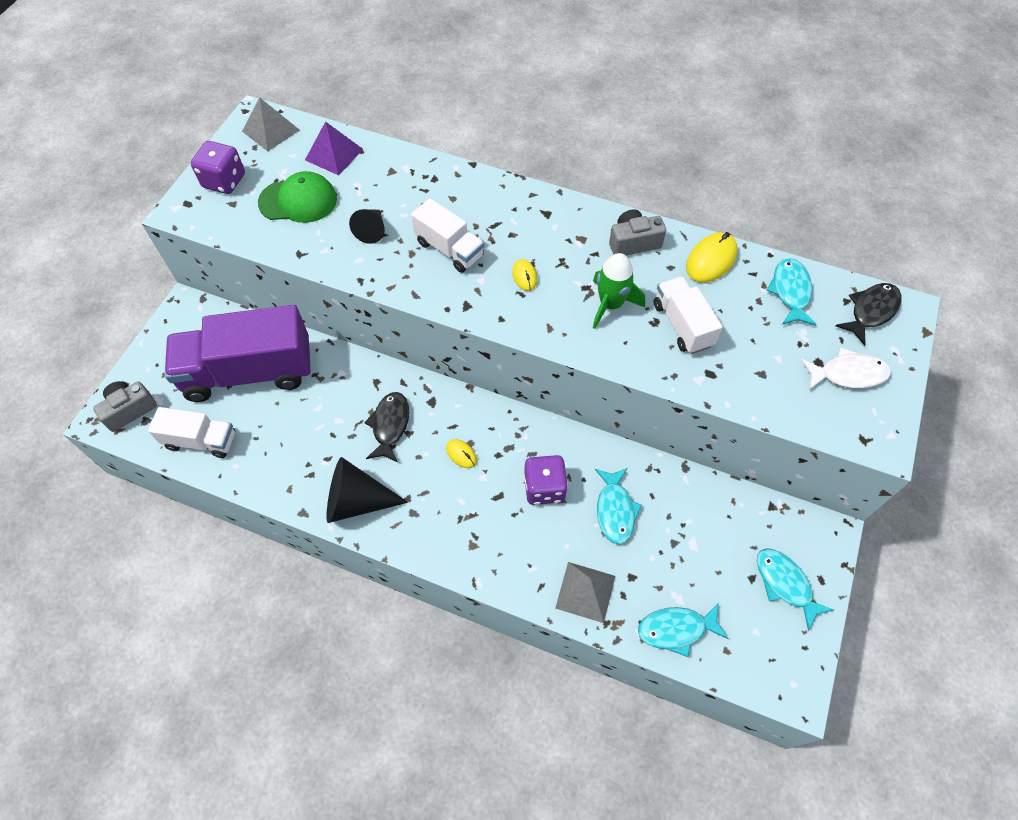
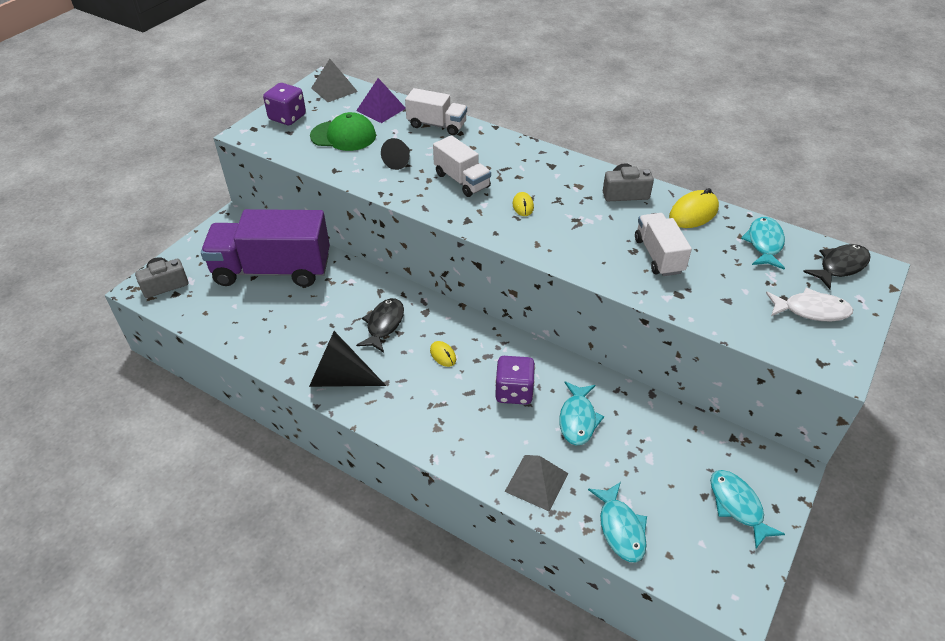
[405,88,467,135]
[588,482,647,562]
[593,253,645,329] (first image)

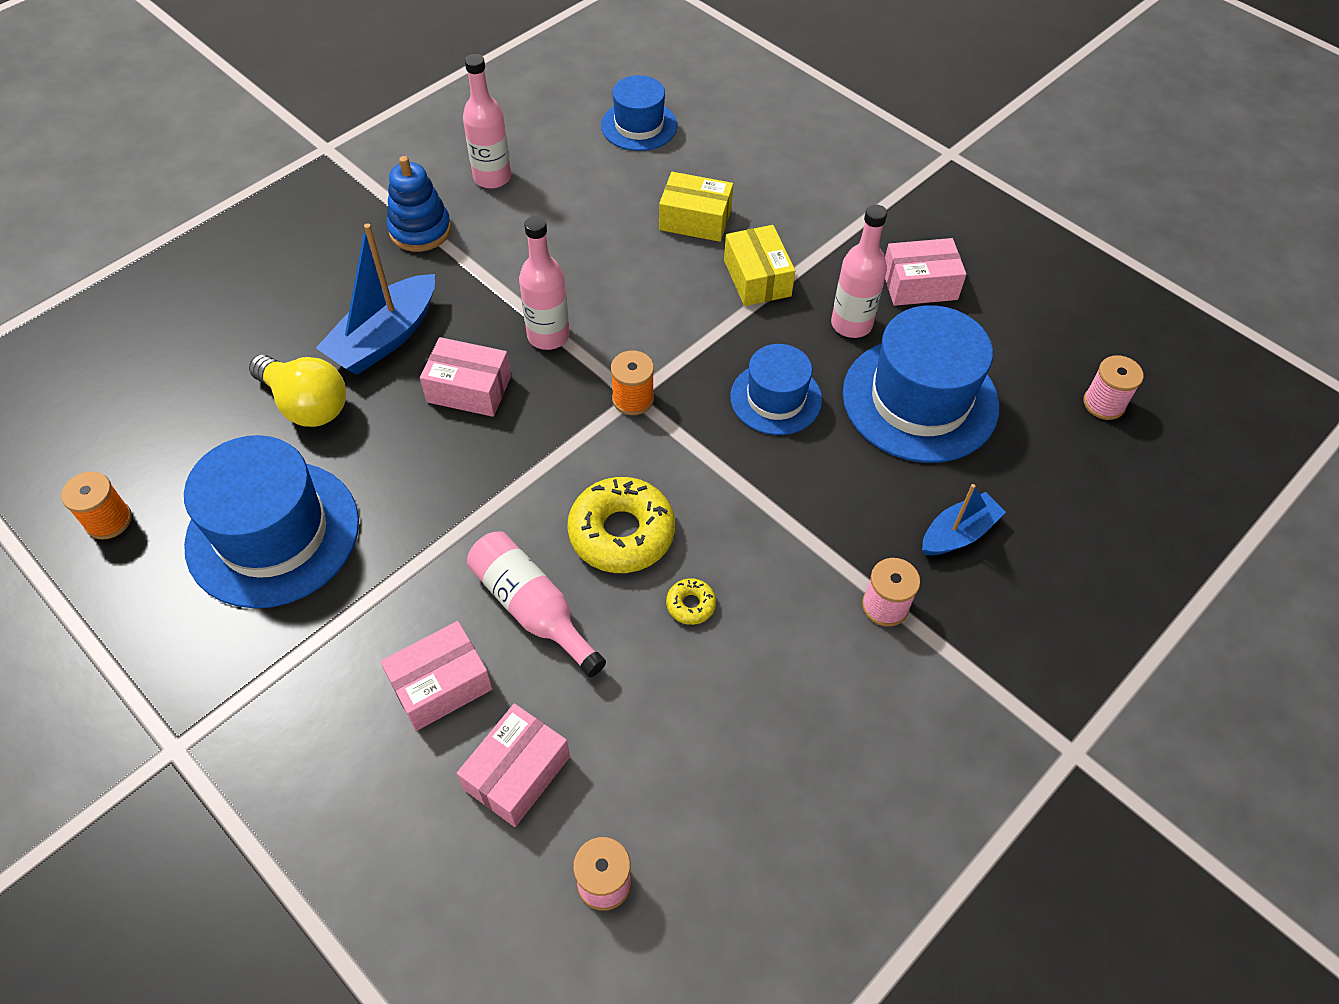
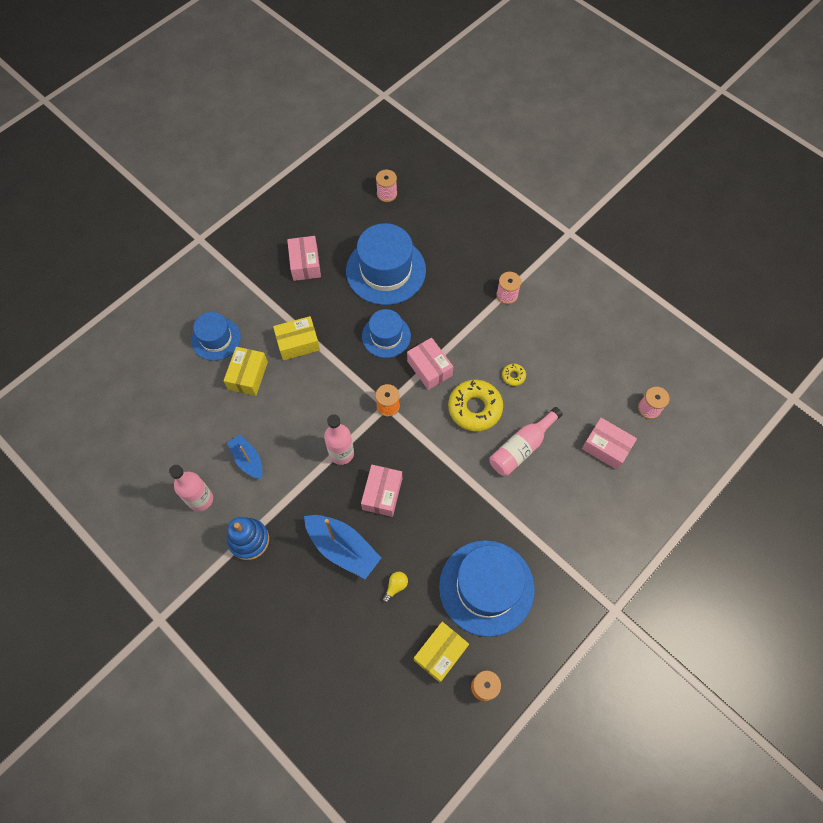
[191,312,241,361]
[227,434,263,479]
[382,572,408,603]
[407,338,453,390]
[414,622,469,683]
[831,204,887,338] (first image)

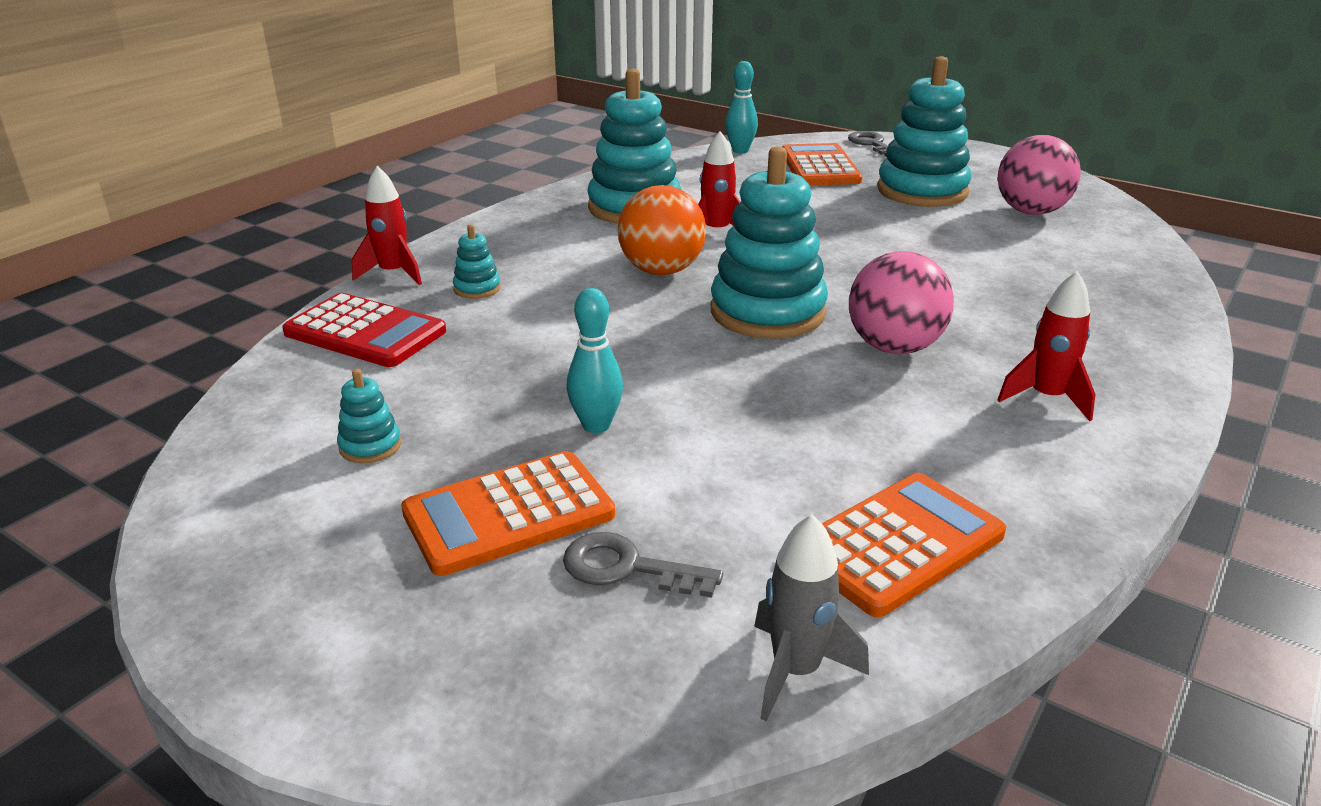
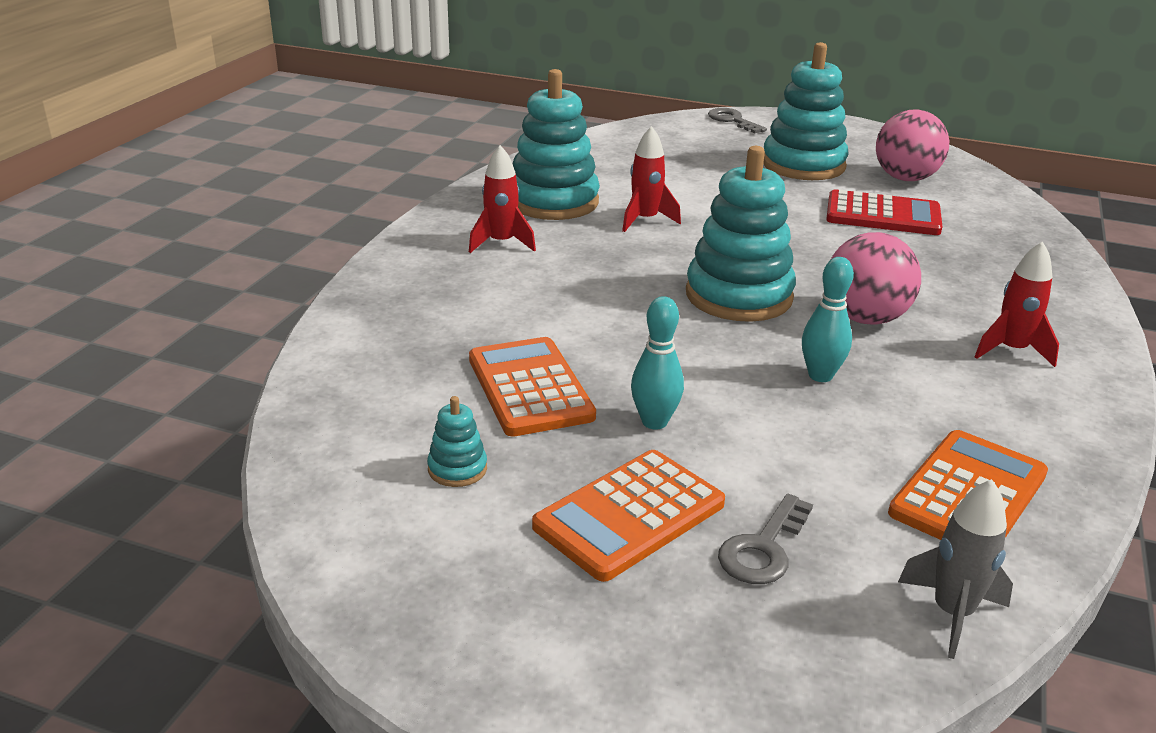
[469,145,536,253]
[469,337,596,437]
[718,494,813,584]
[802,257,854,382]
[826,189,943,235]
[453,224,501,299] (first image)
[617,185,706,275] (first image)

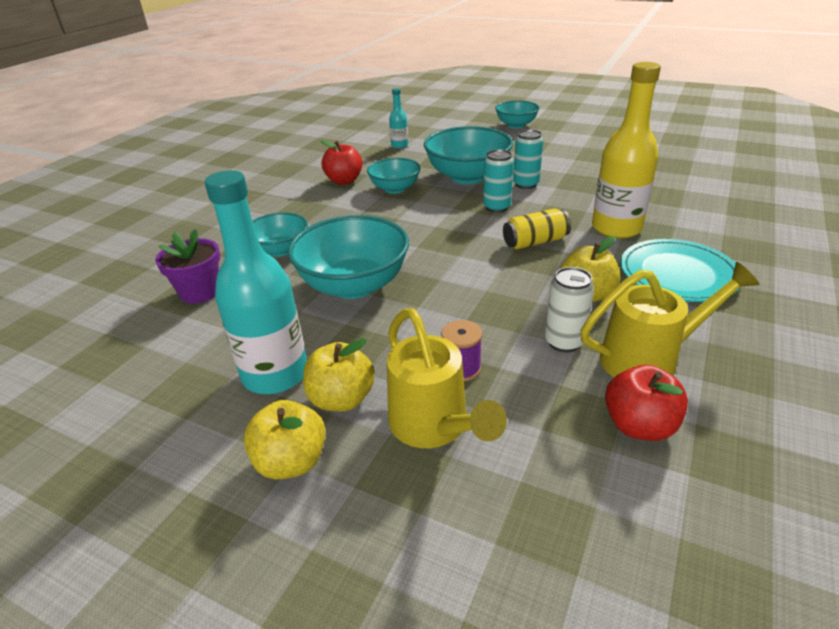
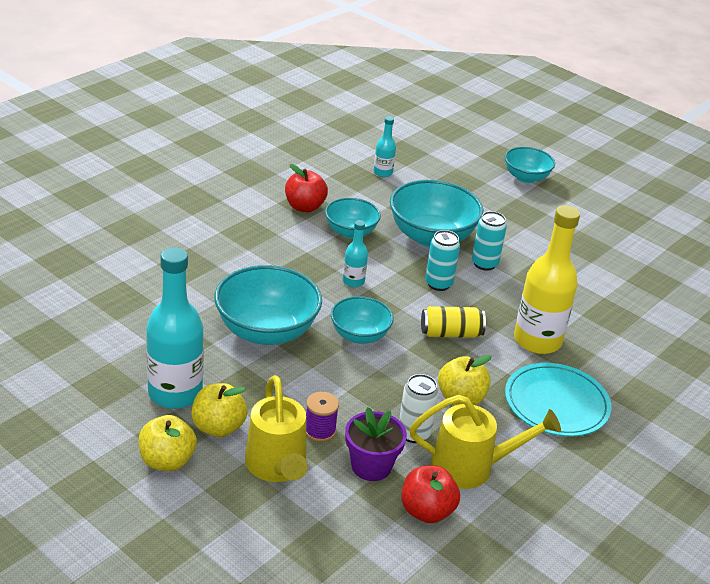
[331,296,394,344]
[343,220,368,287]
[345,407,407,481]

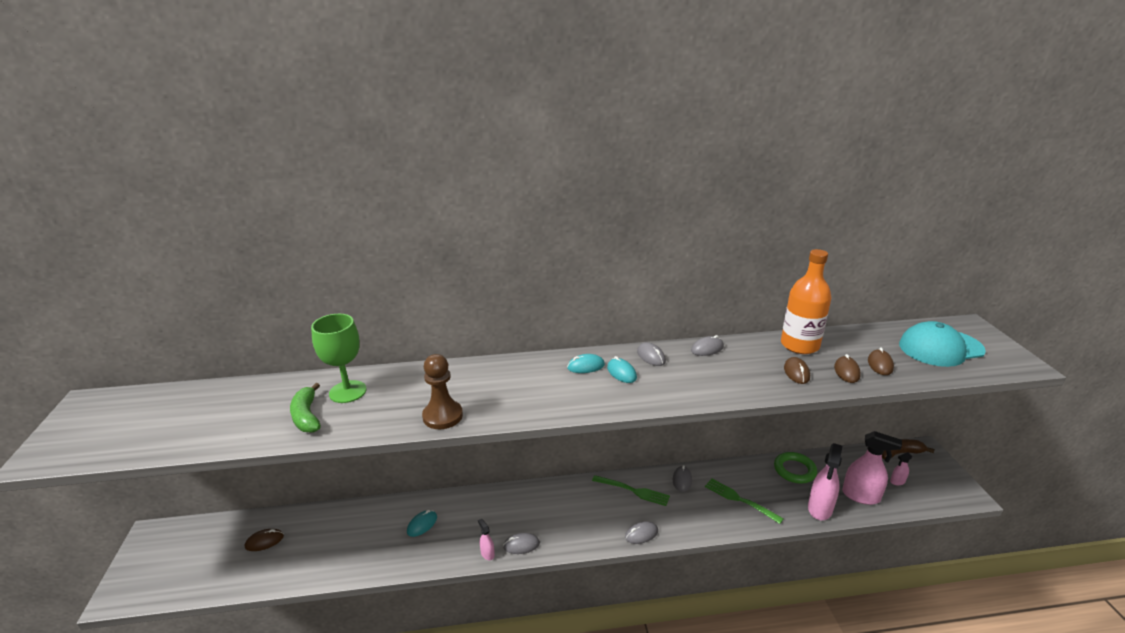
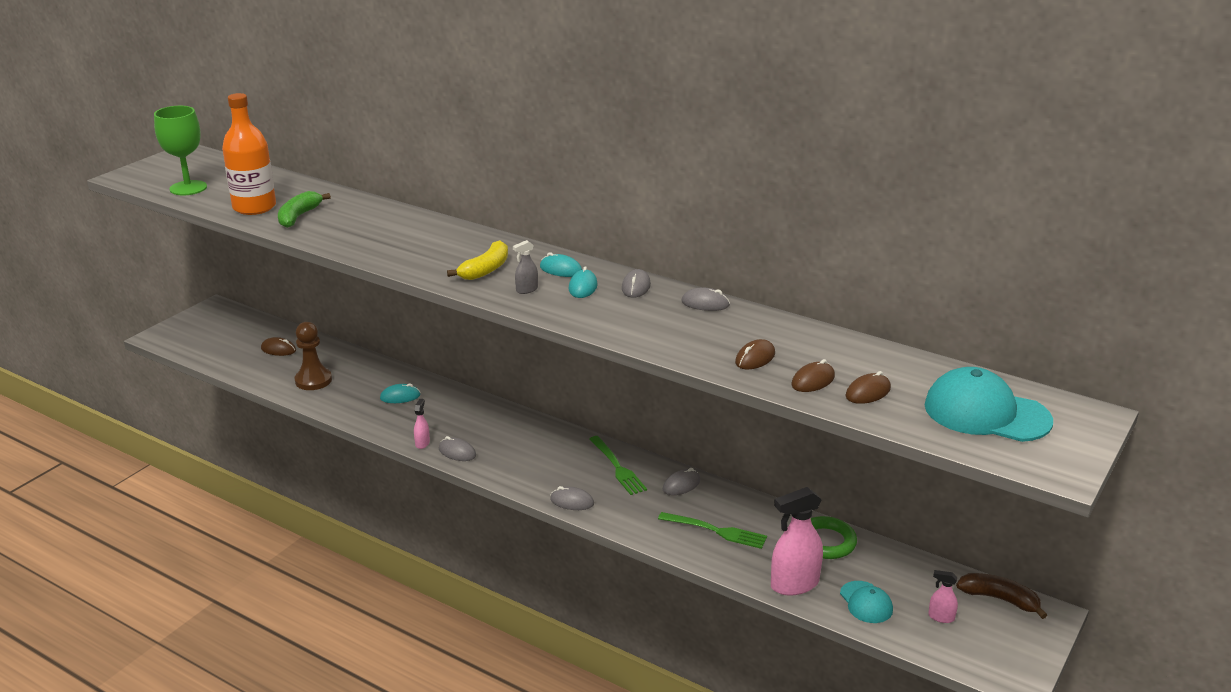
[154,106,207,195]
[222,93,276,215]
[295,322,332,390]
[447,240,508,280]
[513,240,538,294]
[658,512,767,549]
[840,581,893,623]

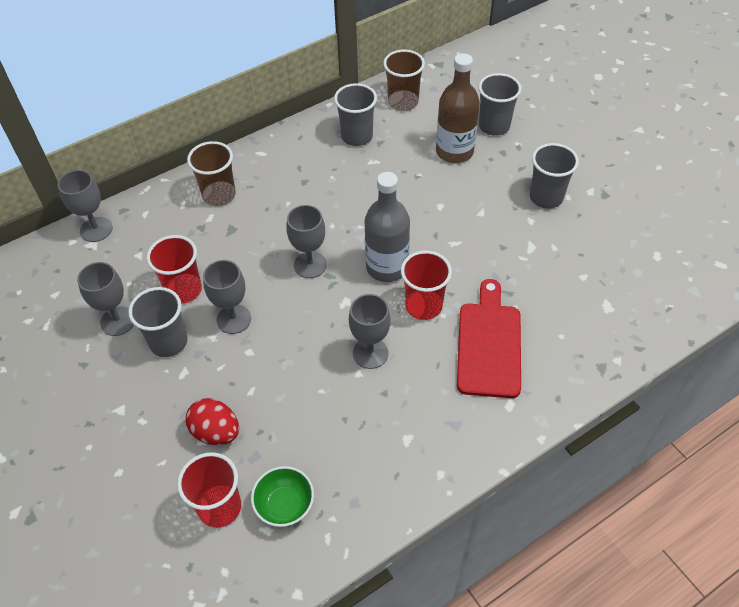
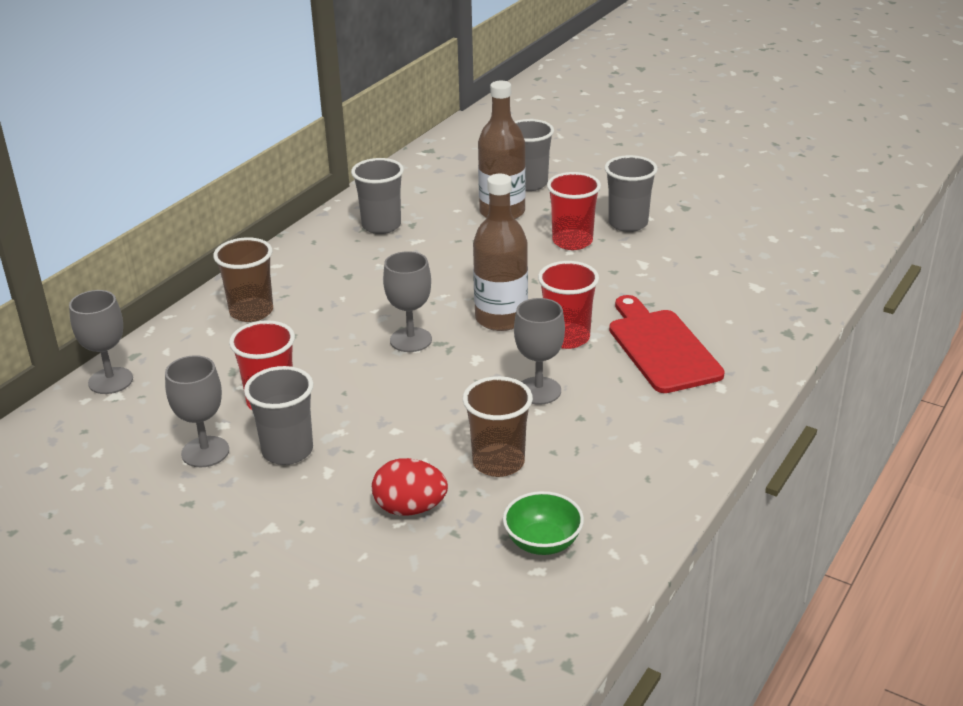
[463,376,533,477]
[473,174,528,331]
[547,172,601,250]
[203,260,251,334] (first image)

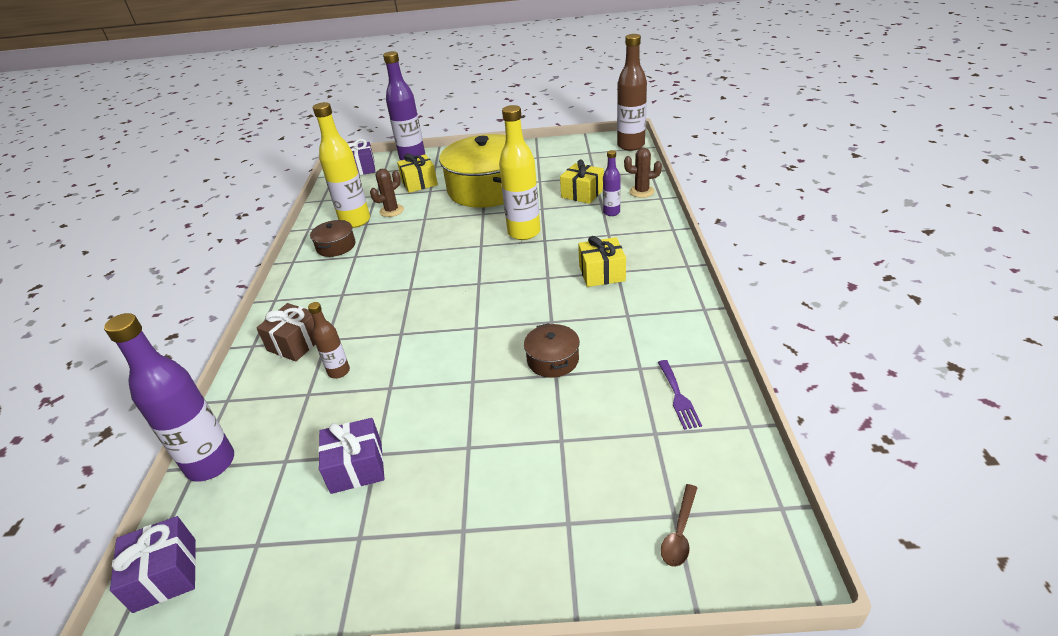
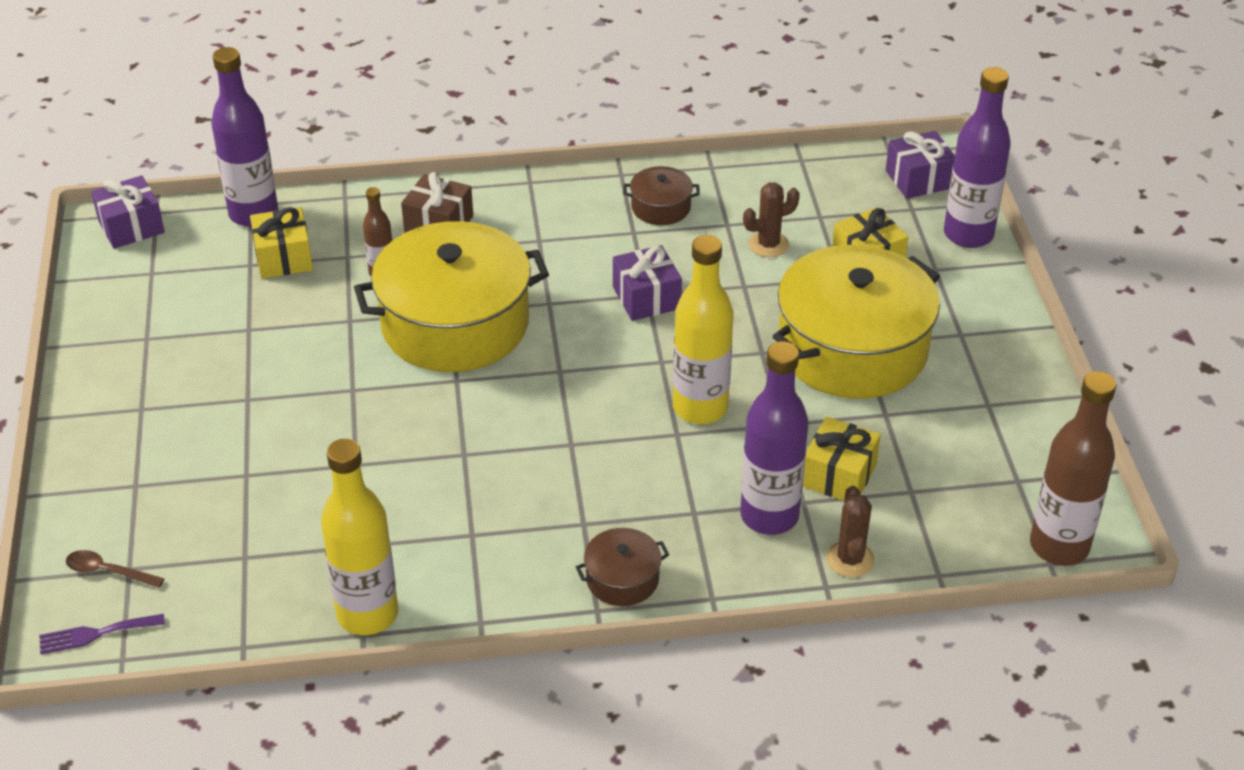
[39,614,165,654]
[250,207,313,279]
[321,439,398,635]
[354,221,549,372]
[576,528,669,606]
[613,245,682,321]
[740,341,808,535]
[743,182,800,257]

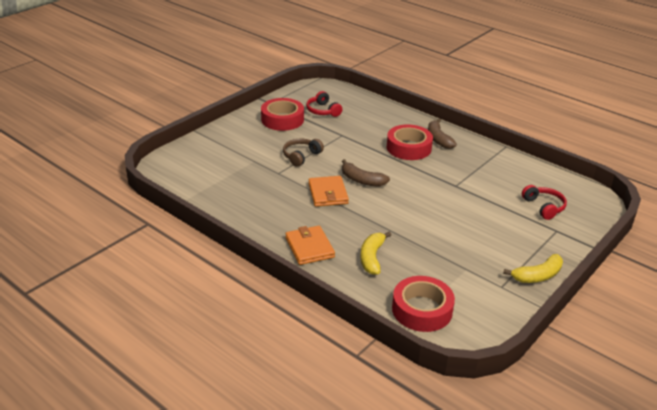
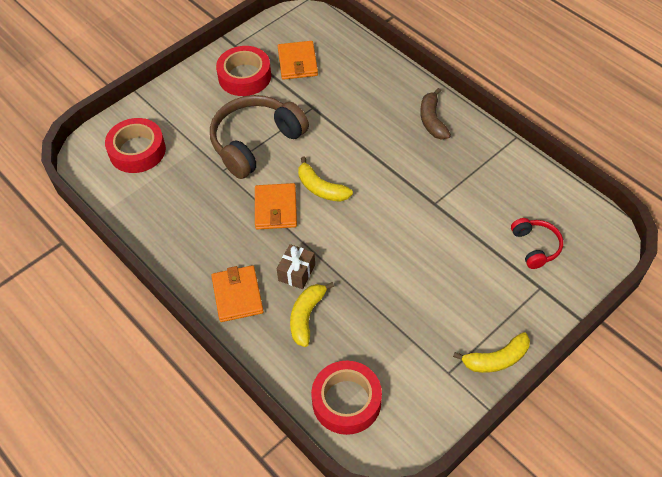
[105,118,166,173]
[210,95,309,179]
[277,244,315,289]
[278,41,318,80]
[298,156,353,202]

